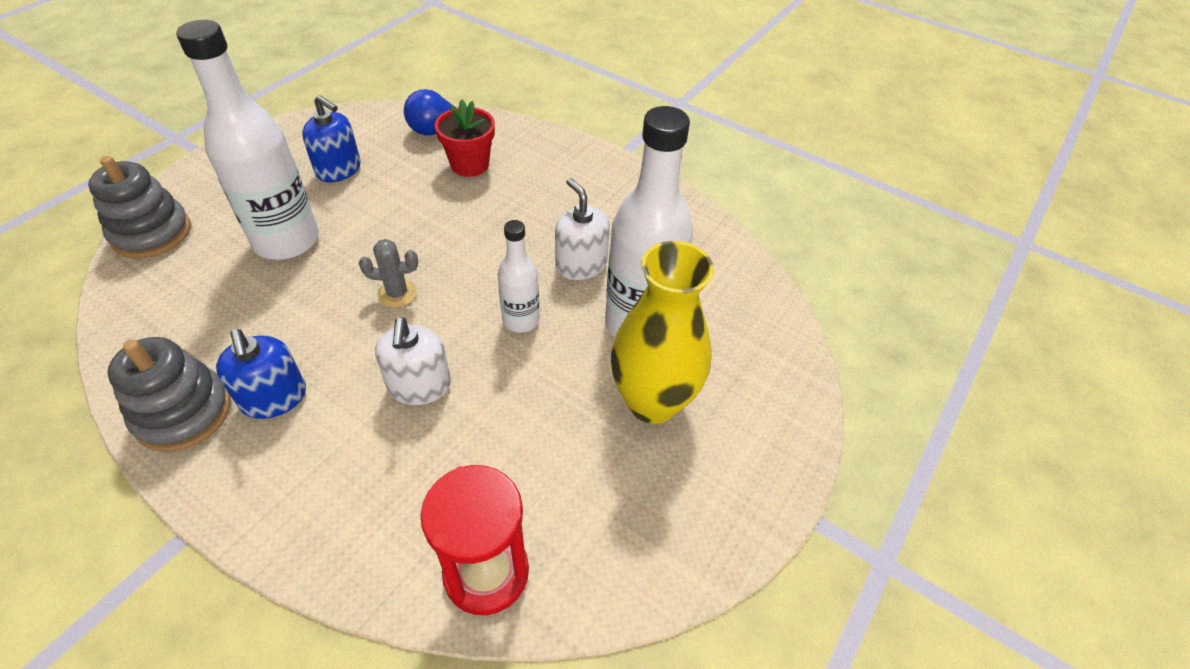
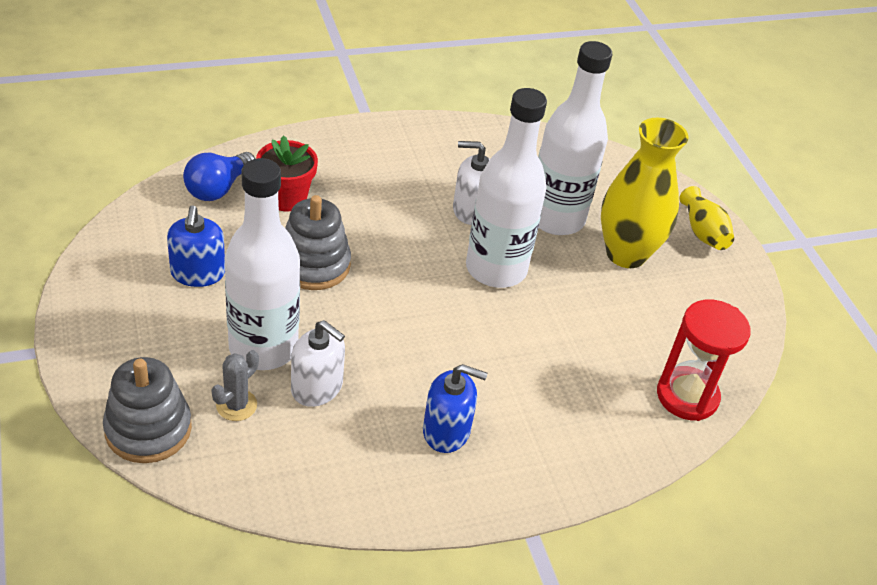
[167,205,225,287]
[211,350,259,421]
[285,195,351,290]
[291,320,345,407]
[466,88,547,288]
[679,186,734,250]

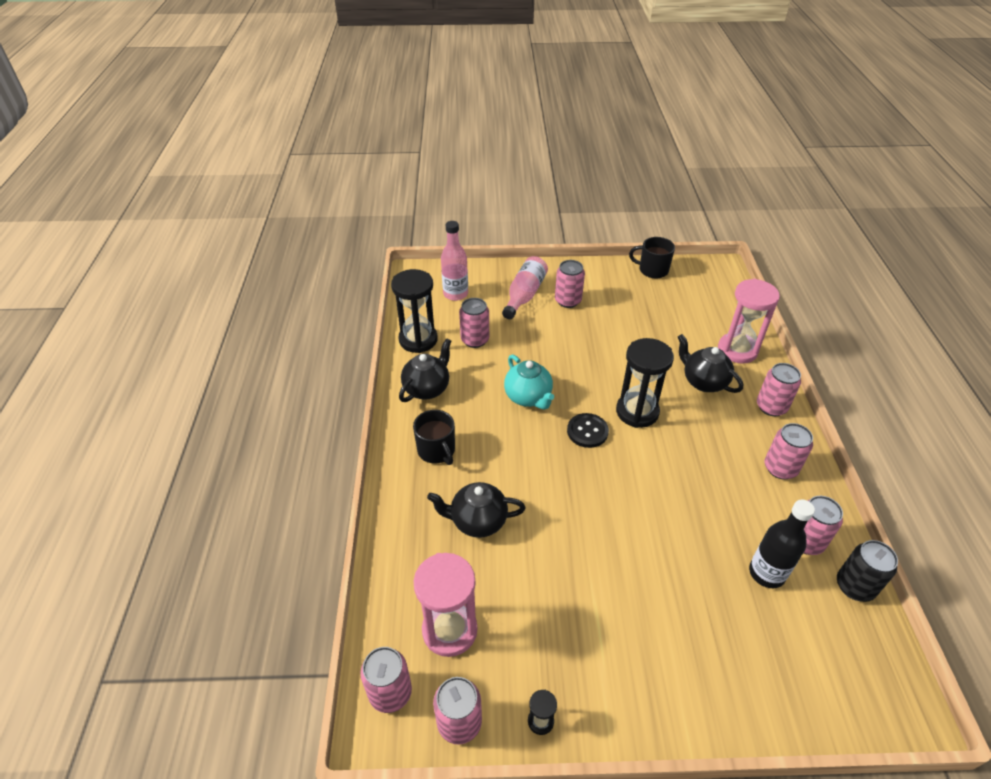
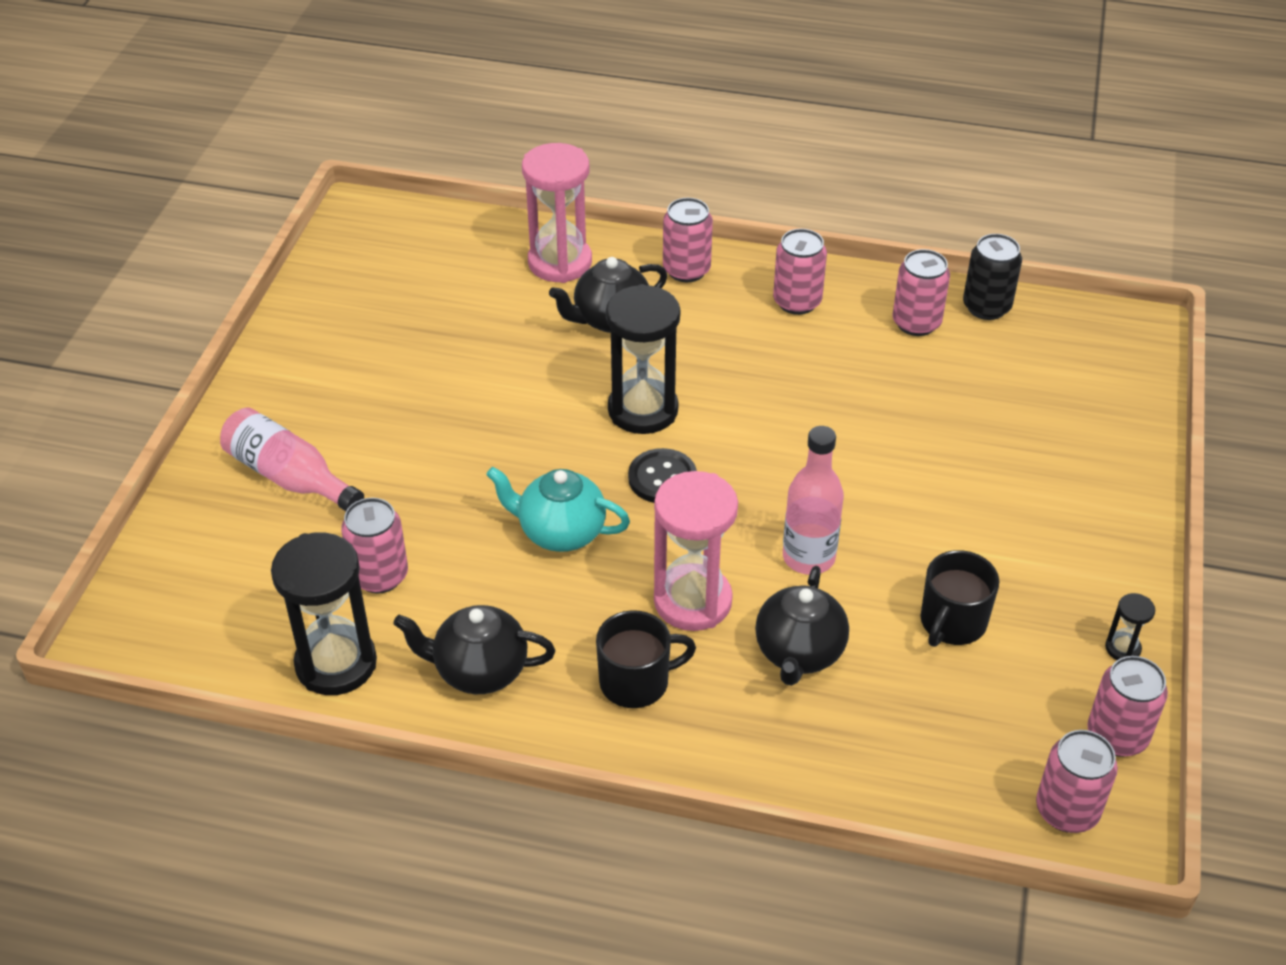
[393,605,555,694]
[486,467,630,552]
[654,471,738,631]
[783,426,844,575]
[920,550,999,647]
[555,260,585,308] (first image)
[749,499,815,588] (first image)

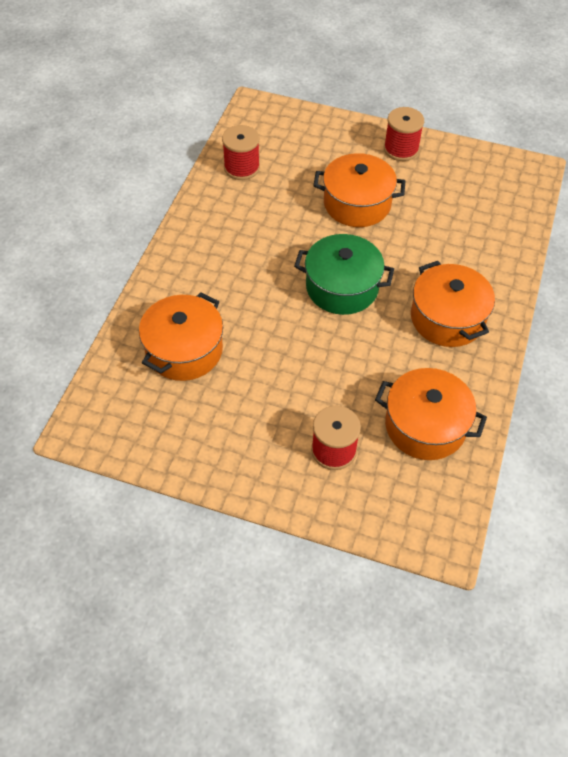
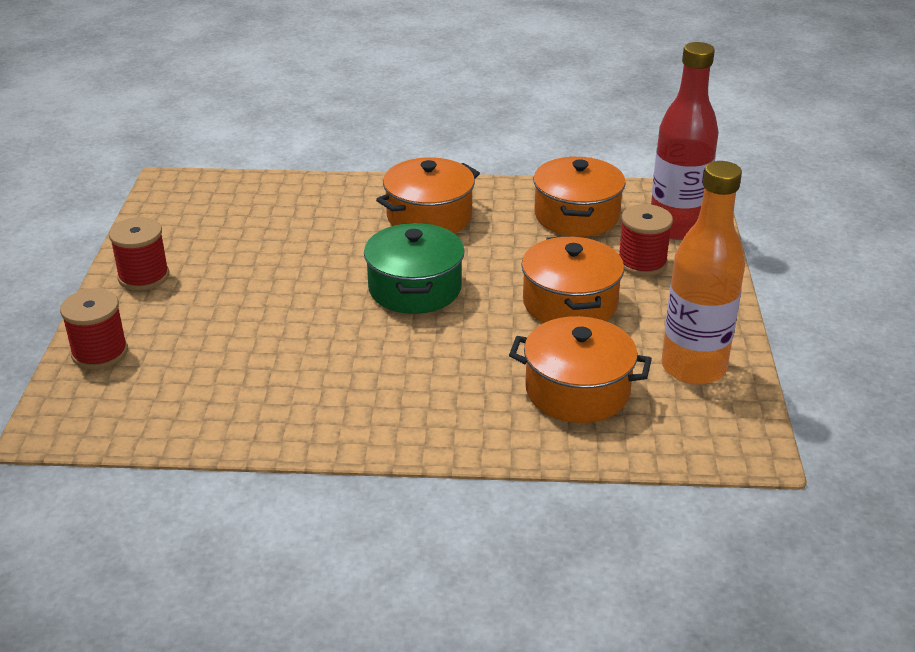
[60,289,128,369]
[521,236,624,323]
[651,42,718,240]
[661,161,745,385]

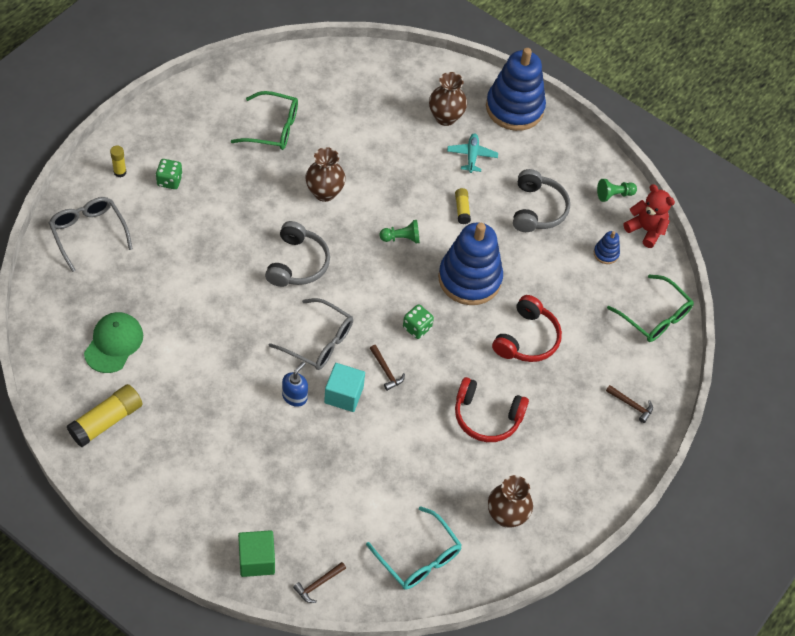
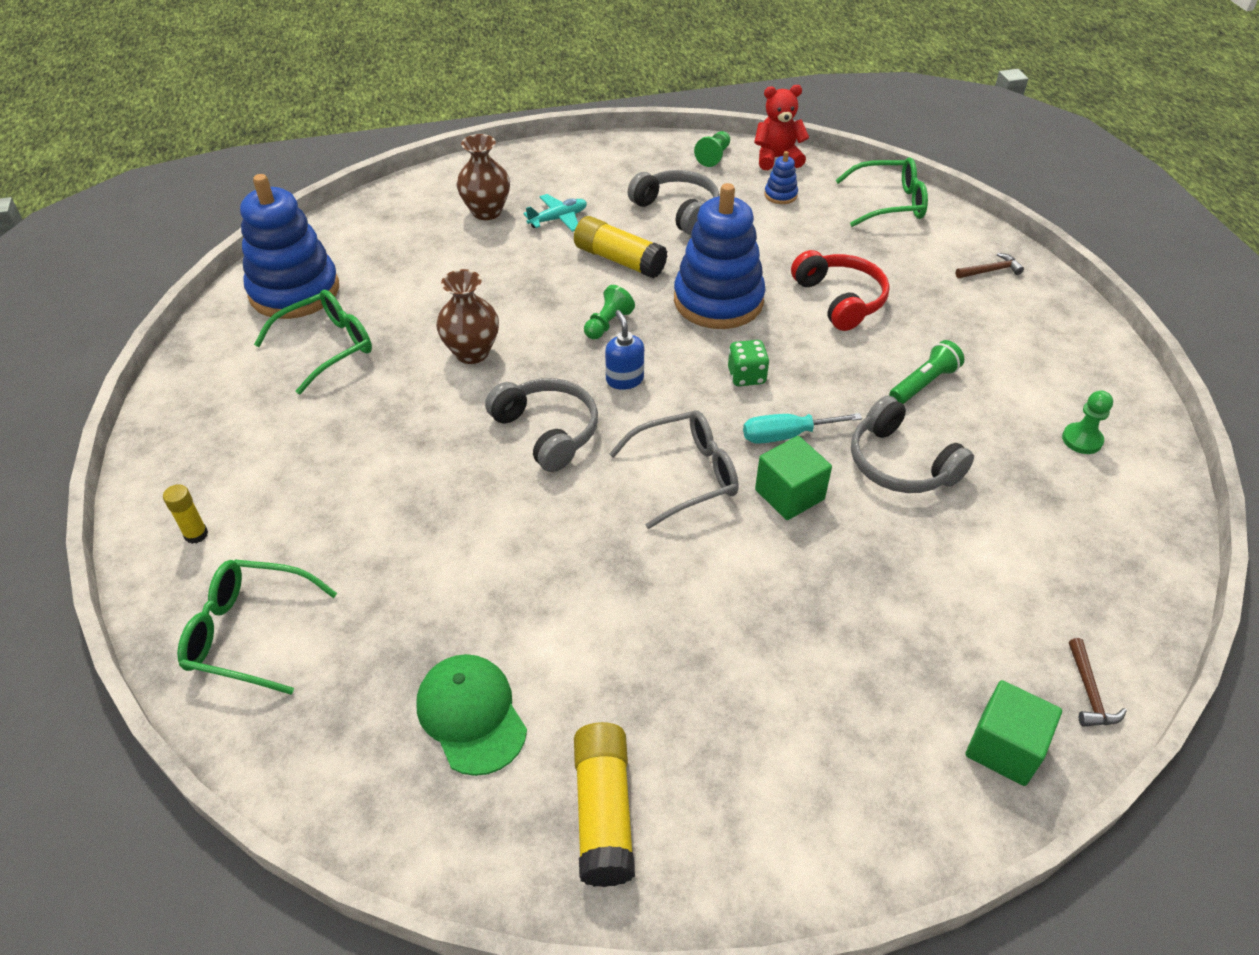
[177,559,337,695]
[240,174,339,319]
[523,194,587,232]
[574,216,667,279]
[605,310,644,390]
[743,413,862,444]
[755,436,832,520]
[851,395,974,493]
[889,340,964,404]
[1062,391,1113,454]
[156,159,183,189] (first image)
[366,506,462,590] (first image)

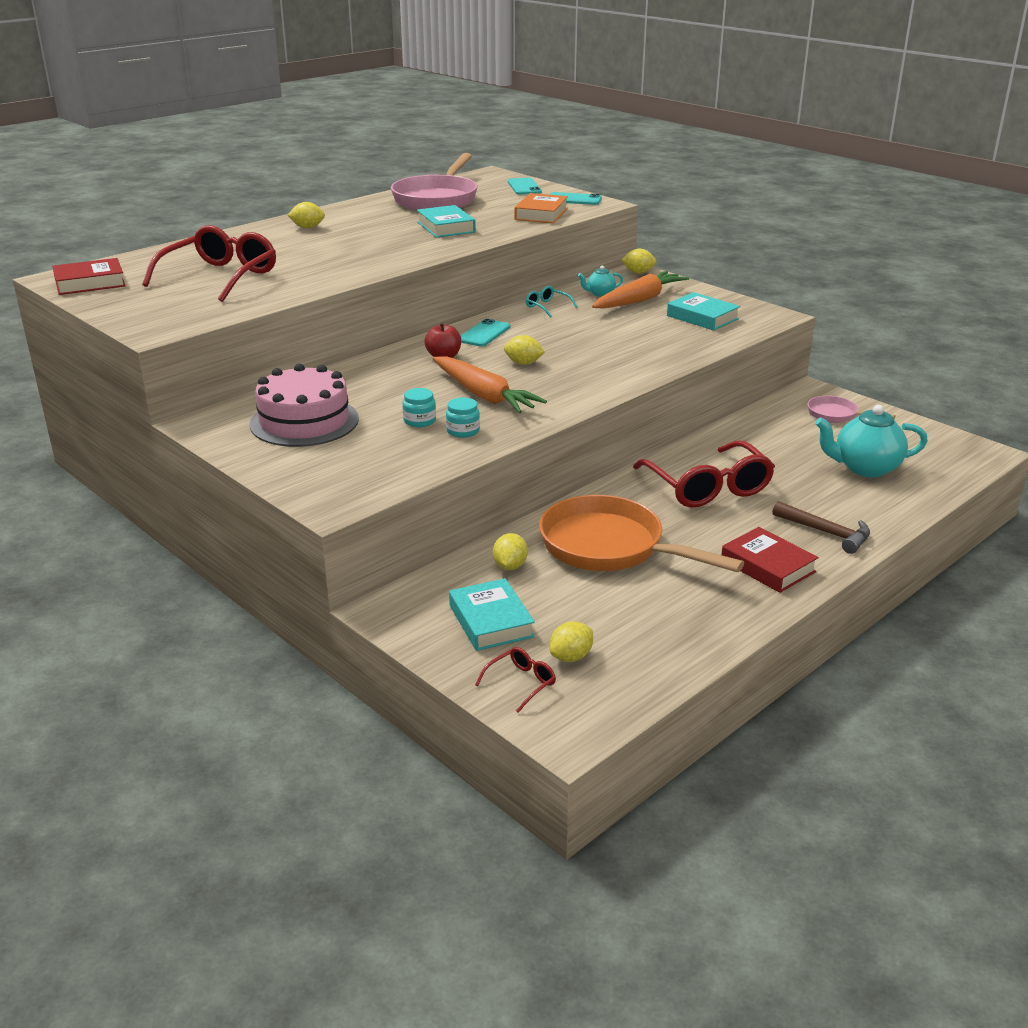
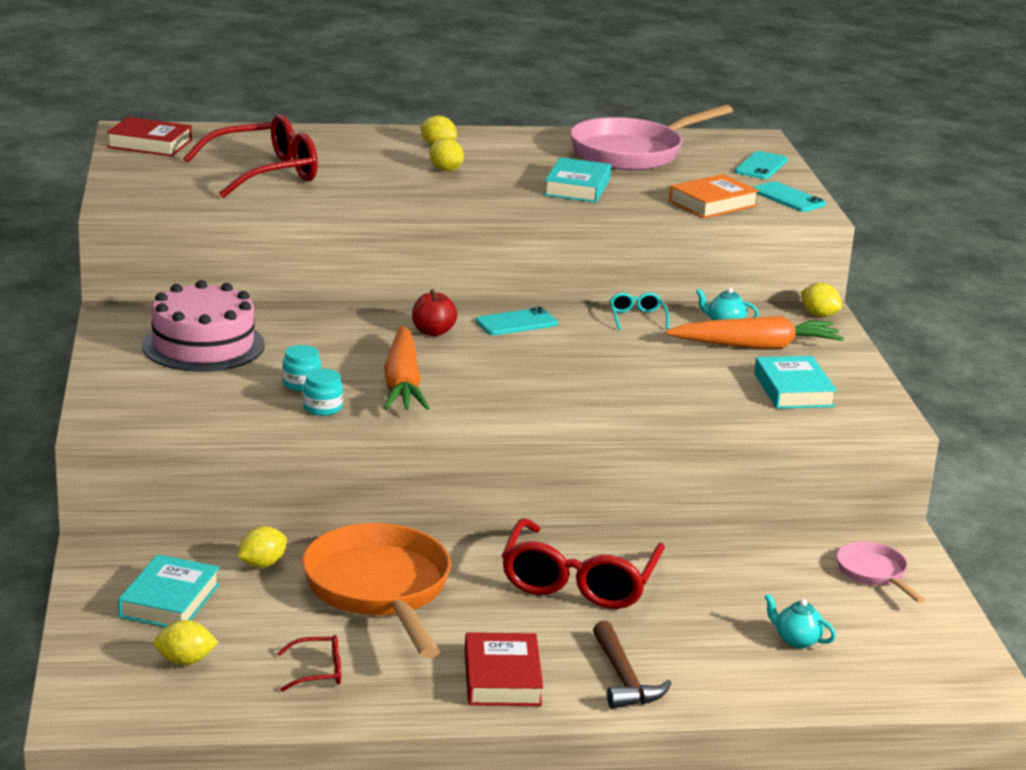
[277,635,341,692]
[429,138,464,171]
[765,594,836,648]

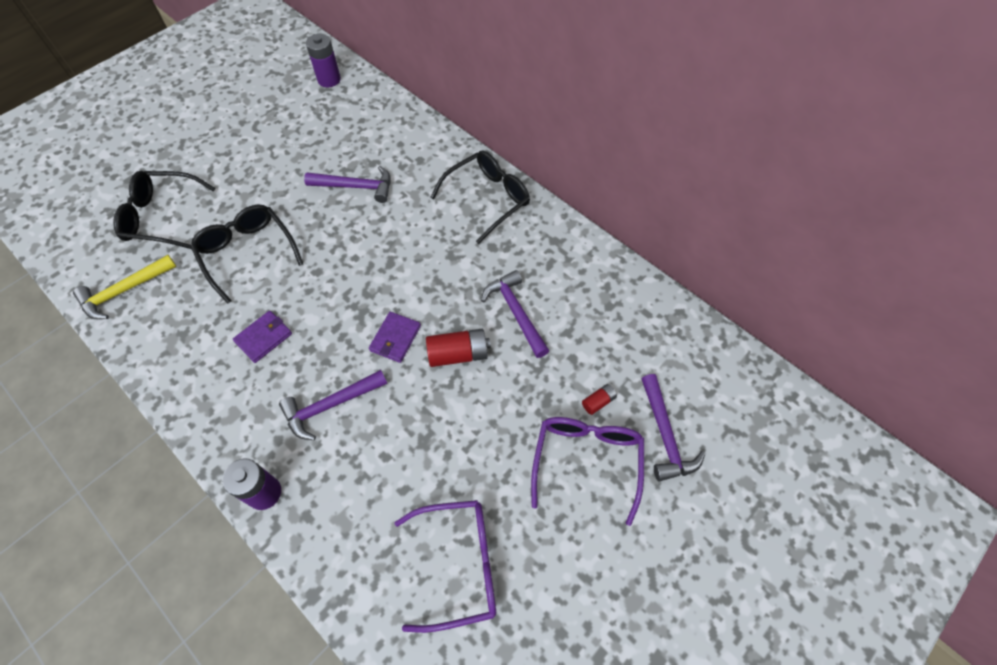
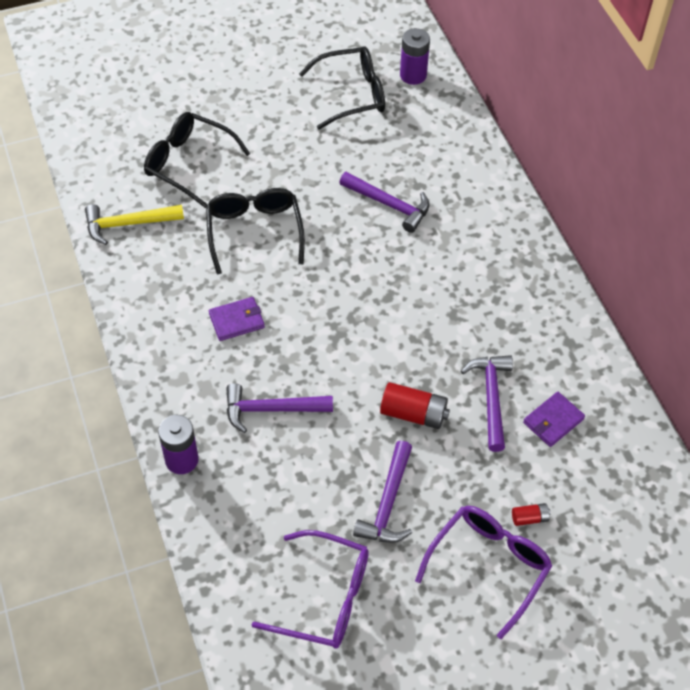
[299,46,385,130]
[353,441,412,543]
[523,392,585,447]

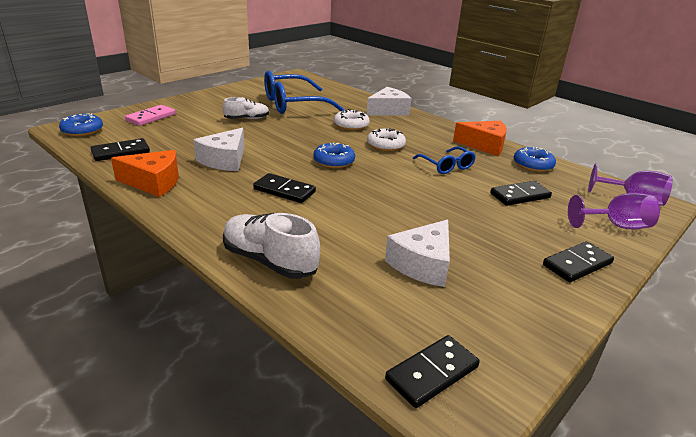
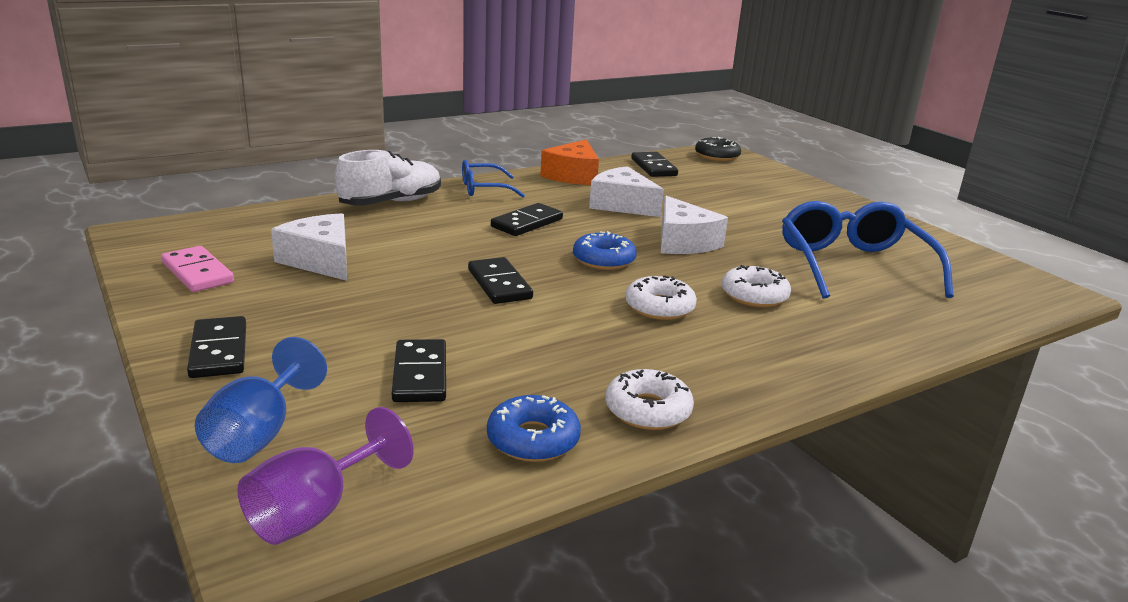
[161,246,234,292]
[195,337,327,463]
[462,160,525,197]
[468,257,533,304]
[605,369,694,430]
[661,196,728,254]
[695,137,741,161]
[223,97,269,119] (first image)

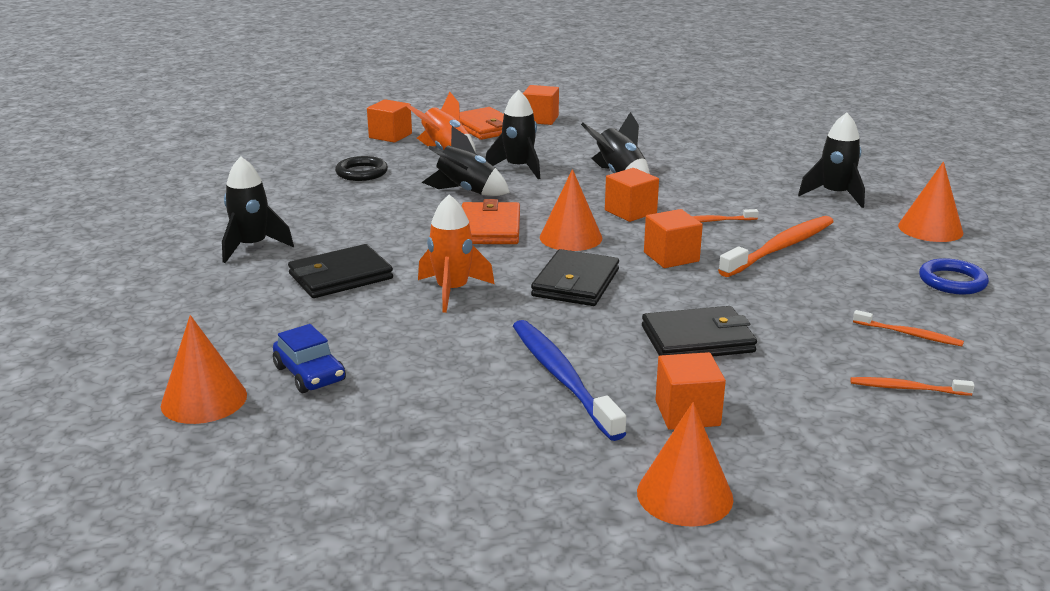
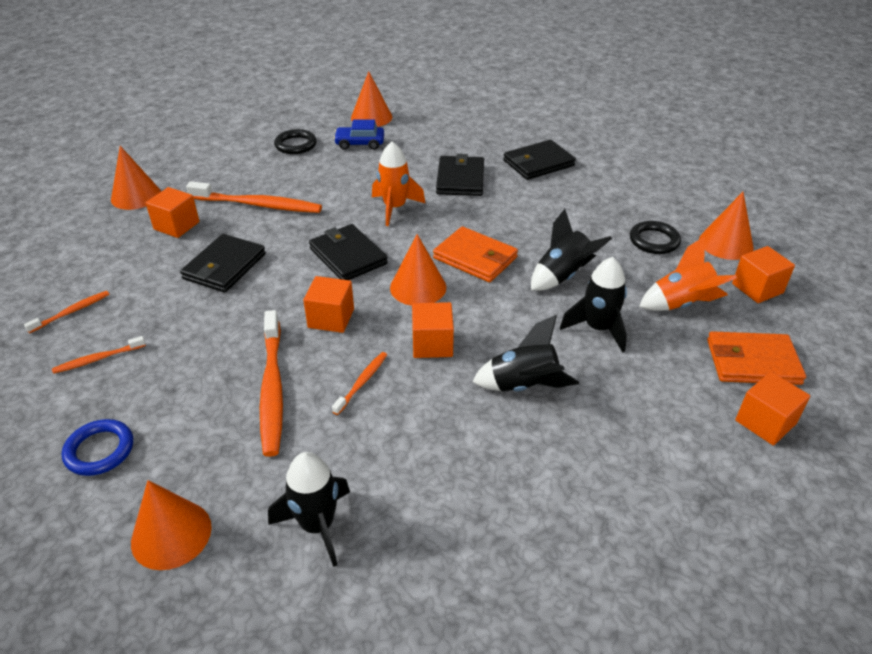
[186,181,322,213]
[274,129,317,154]
[503,140,576,180]
[699,192,754,260]

